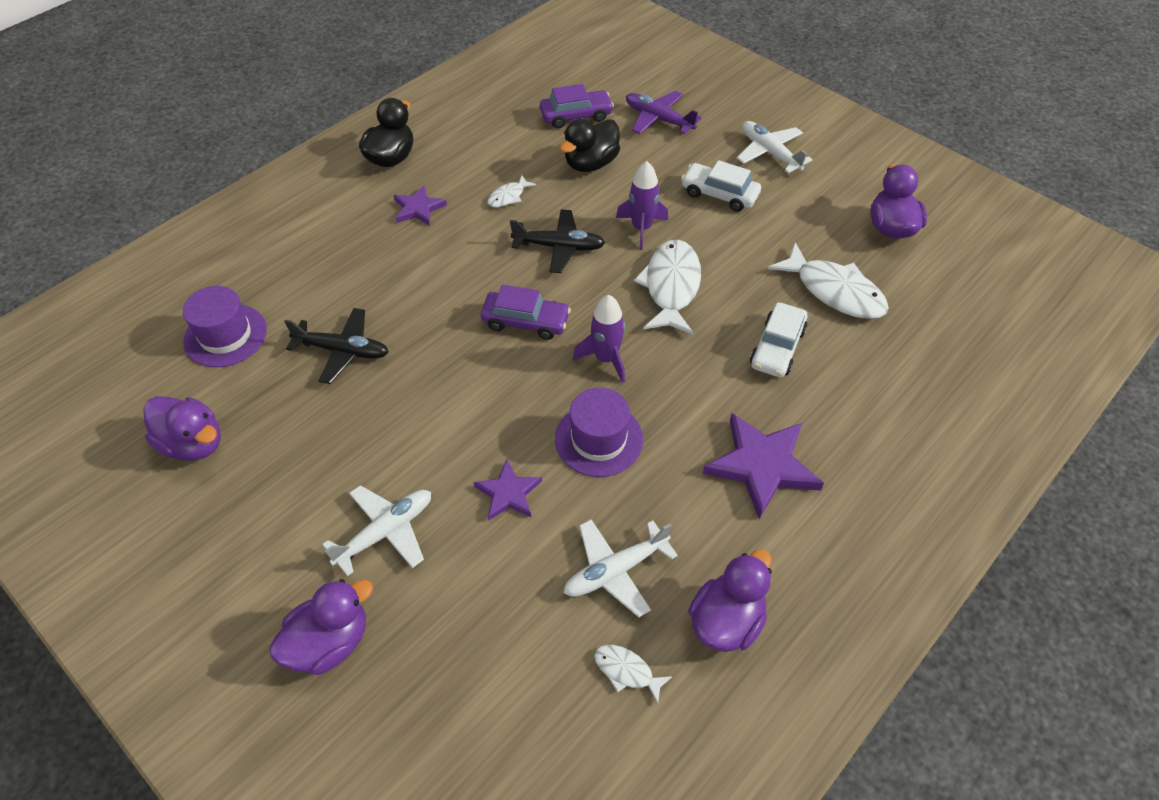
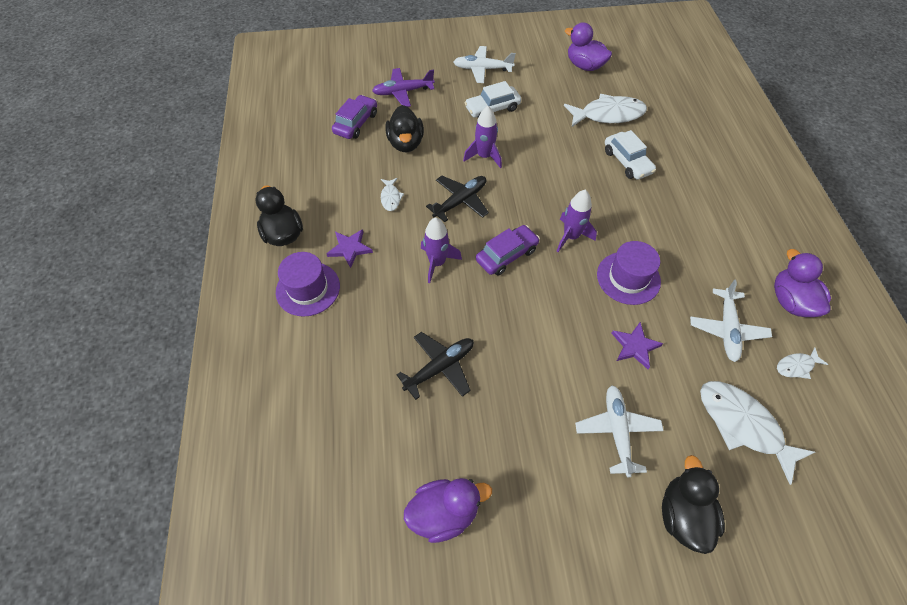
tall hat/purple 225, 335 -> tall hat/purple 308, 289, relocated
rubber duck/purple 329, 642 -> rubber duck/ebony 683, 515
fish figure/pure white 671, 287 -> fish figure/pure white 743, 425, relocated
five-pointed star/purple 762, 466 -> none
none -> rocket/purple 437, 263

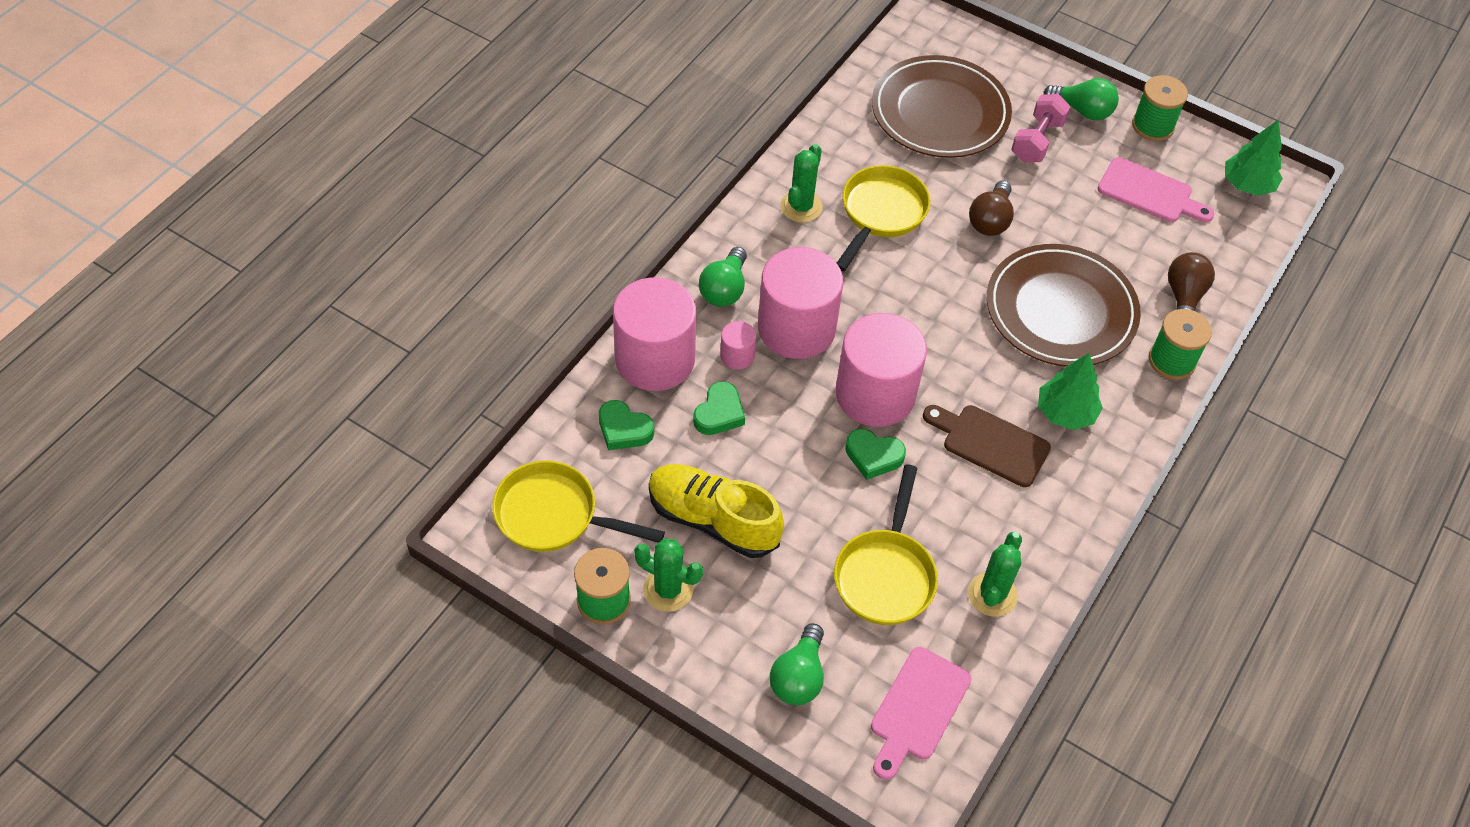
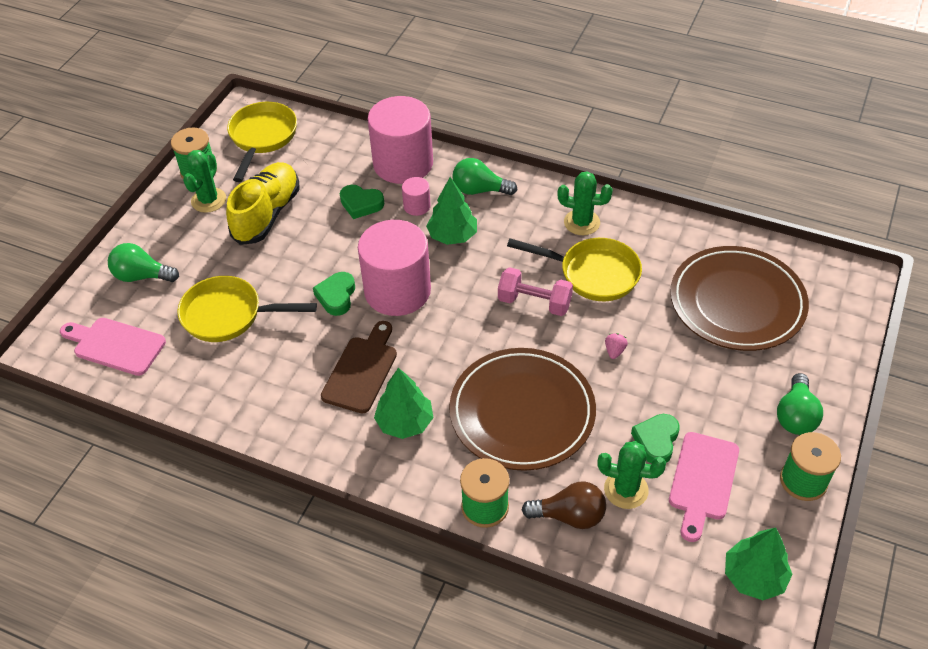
heart/emerald 624, 429 -> heart/emerald 656, 441, relocated
solid cylinder/rosy 796, 328 -> fir tree/emerald 452, 236
cactus/emerald 992, 594 -> cactus/emerald 626, 490, relocated
light bulb/russet 990, 220 -> strawberry/rosy 614, 351
dumbbell/rosy 1037, 141 -> dumbbell/rosy 534, 302, relocated

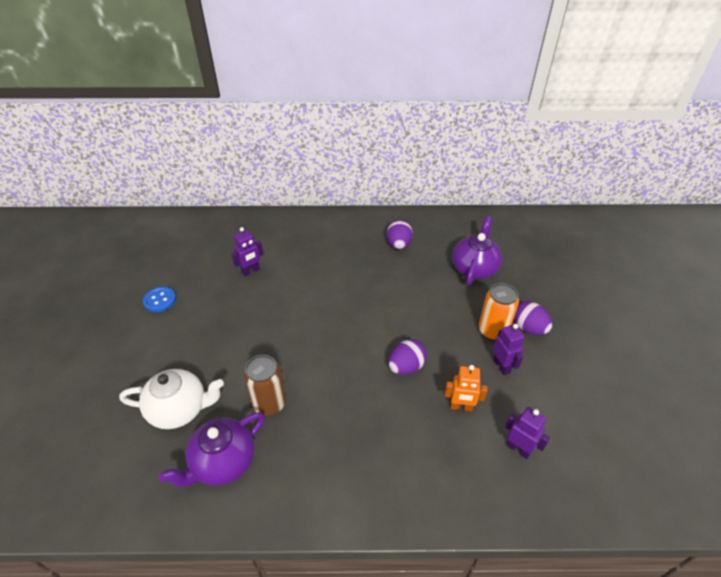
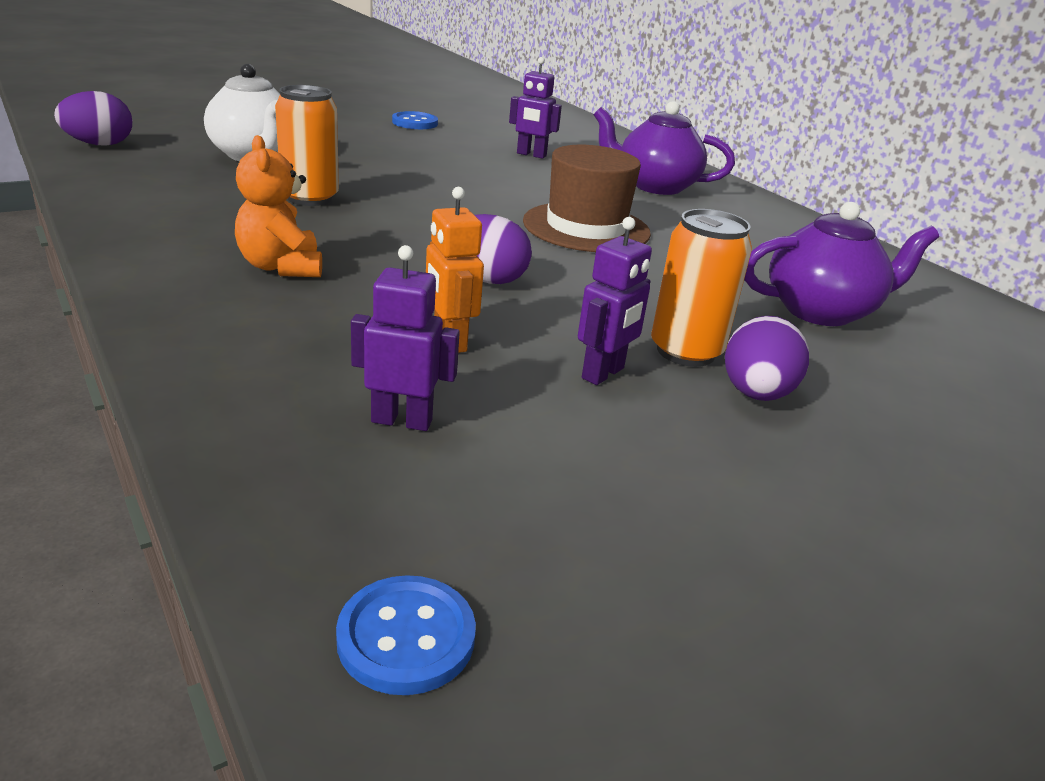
tea pot/purple 223, 462 -> tea pot/purple 655, 186, relocated
soda can/russet 269, 403 -> soda can/bright orange 310, 198
toy egg/purple 398, 245 -> toy egg/purple 99, 144, relocated
robot figure/purple 518, 448 -> robot figure/purple 402, 421, 90 degrees counterclockwise
none -> stuffed bear/bright orange 281, 267
none -> shirt button/cobalt 406, 637
none -> tall hat/russet 586, 227

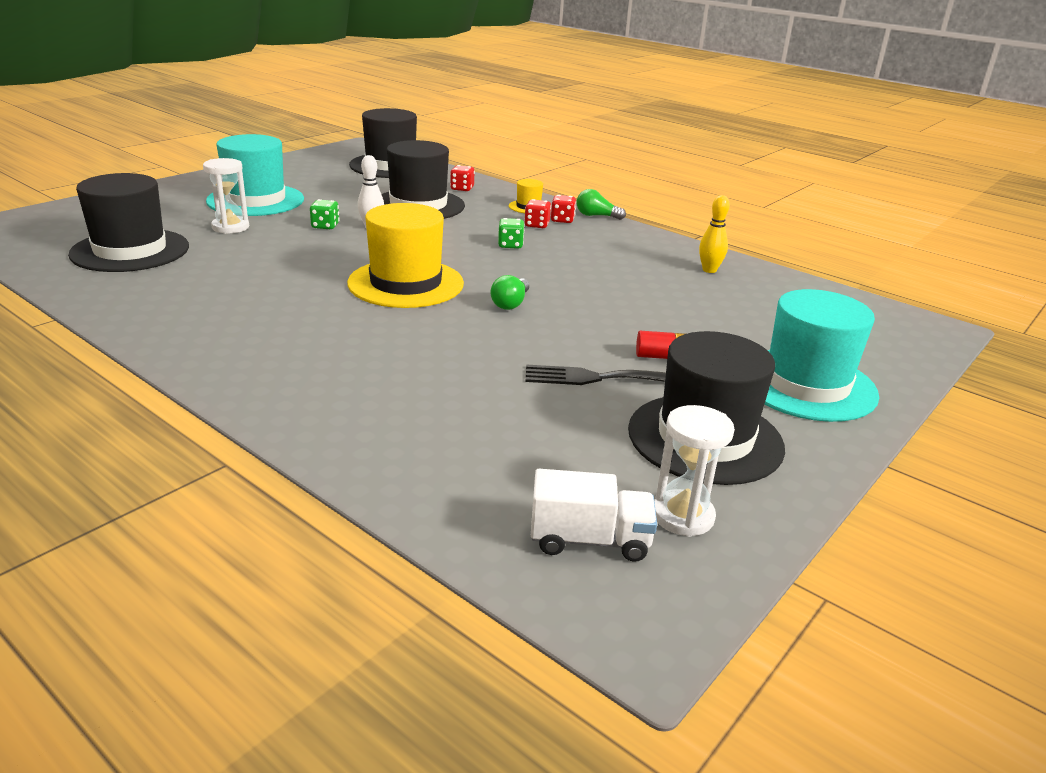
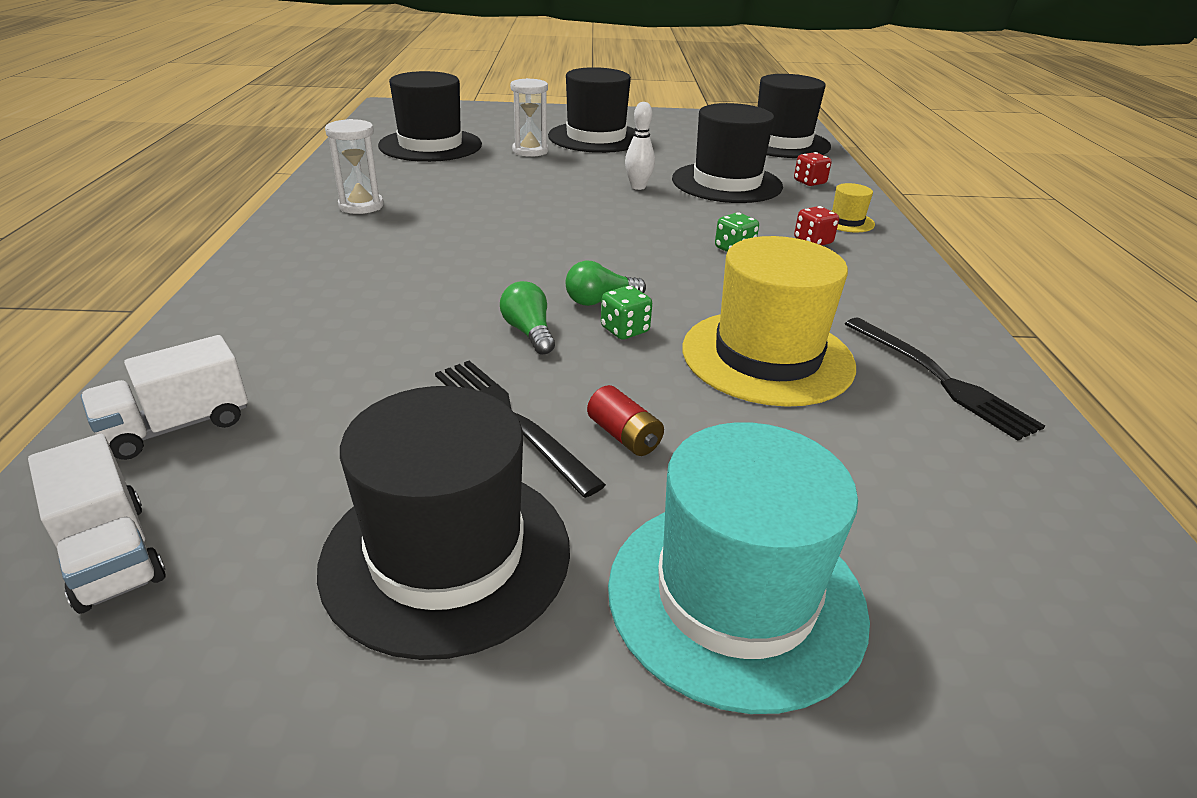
tall hat/turquoise 255, 200 -> tall hat/ebony 596, 137
dice/emerald 325, 226 -> dice/emerald 625, 330, relocated
tall hat/yellow 406, 283 -> tall hat/yellow 767, 357, relocated
dice/red 562, 220 -> none
light bulb/emerald 596, 216 -> light bulb/emerald 529, 332, relocated
sand timer/pure white 683, 516 -> sand timer/pure white 361, 206, relocated
bowling pin/yellow 709, 270 -> dinner fork/ebony 940, 379
none -> lorry/pure white 177, 426

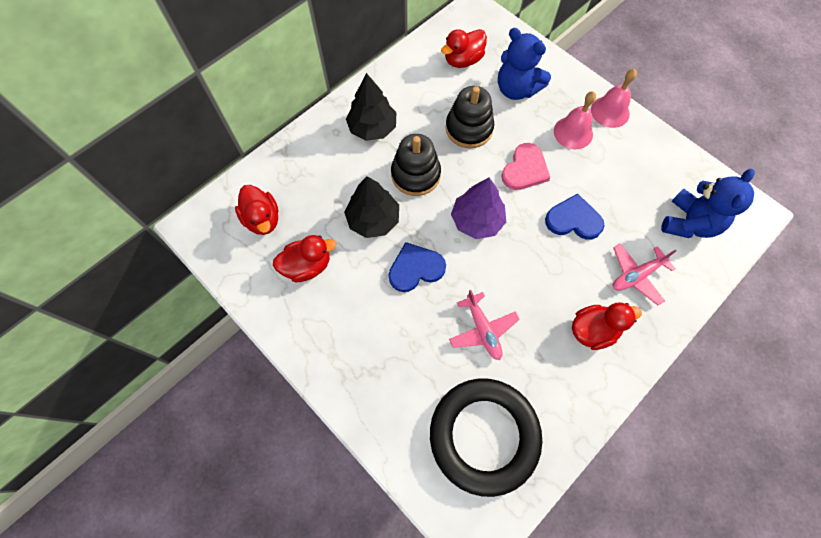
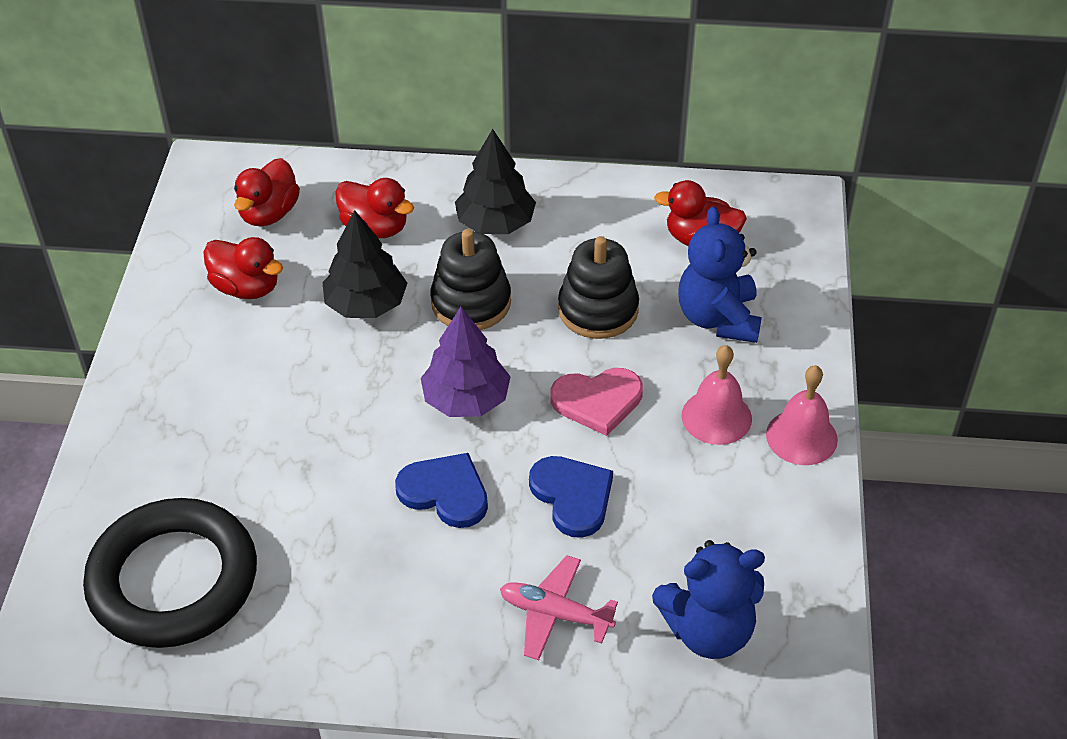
heart/cobalt 415, 268 -> heart/cobalt 445, 492, relocated
toy plane/rosy 482, 329 -> none
rubber duck/red 593, 330 -> rubber duck/red 375, 228, relocated

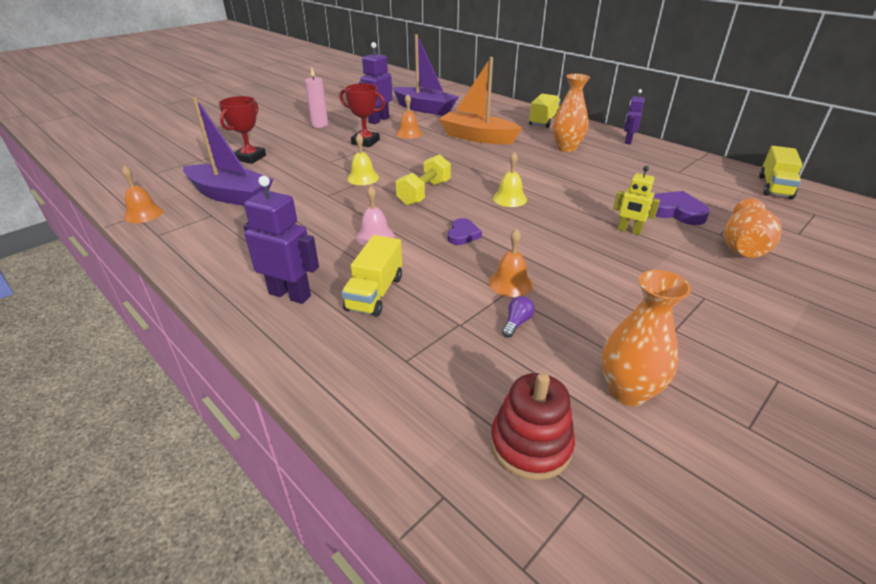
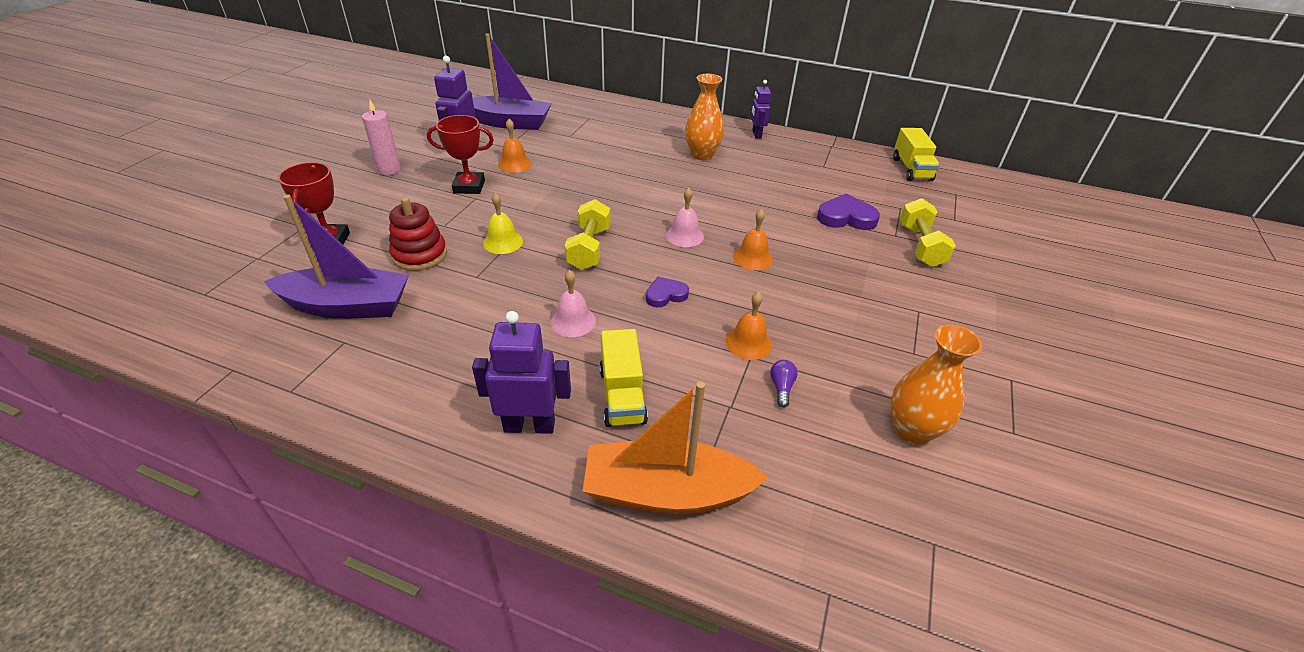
bell/bright orange 143, 214 -> bell/bright orange 752, 258, relocated
sailboat/bright orange 477, 137 -> sailboat/bright orange 666, 492, relocated
heart/purple 463, 234 -> heart/purple 665, 295, 105 degrees counterclockwise
stacking rings/red 530, 444 -> stacking rings/red 420, 255, relocated
bell/yellow 509, 198 -> bell/rosy 684, 236
lorry/yellow 543, 121 -> none
robot figure/yellow 629, 231 -> none
tall vase/bright orange 743, 247 -> dumbbell/yellow 920, 246

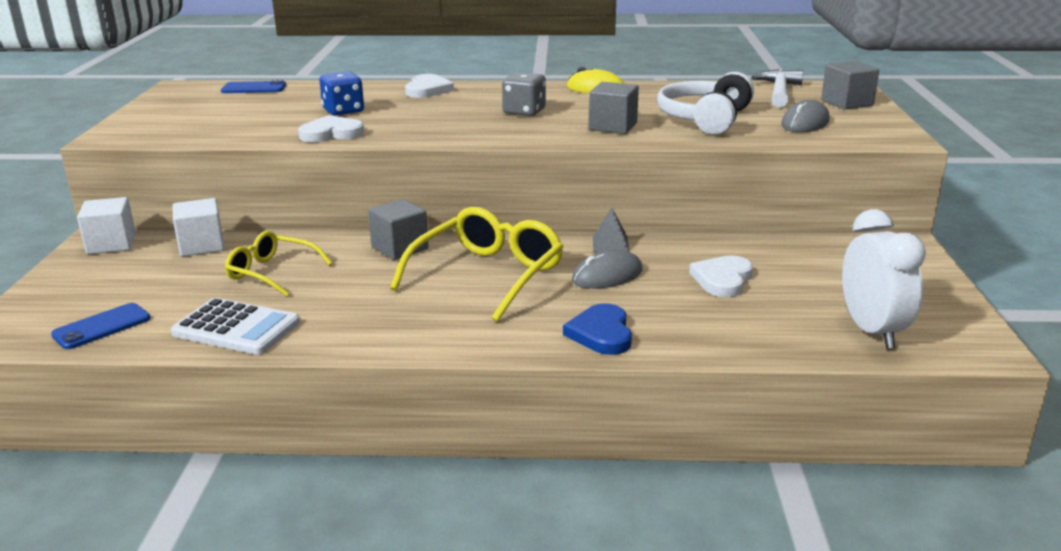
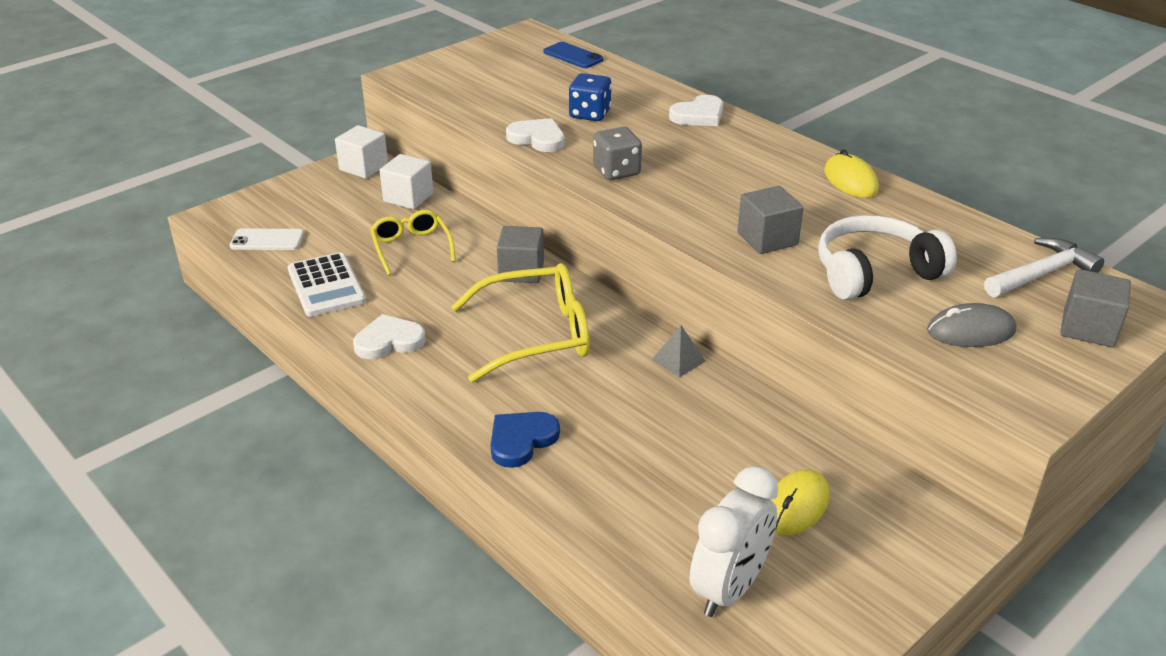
mobile phone/cobalt 102, 327 -> mobile phone/pure white 267, 240
dice/gray 524, 111 -> dice/gray 616, 171, relocated
PC mouse/gray 607, 275 -> none
heart/pure white 722, 279 -> heart/pure white 389, 341, relocated
none -> PC mouse/yellow 796, 506

